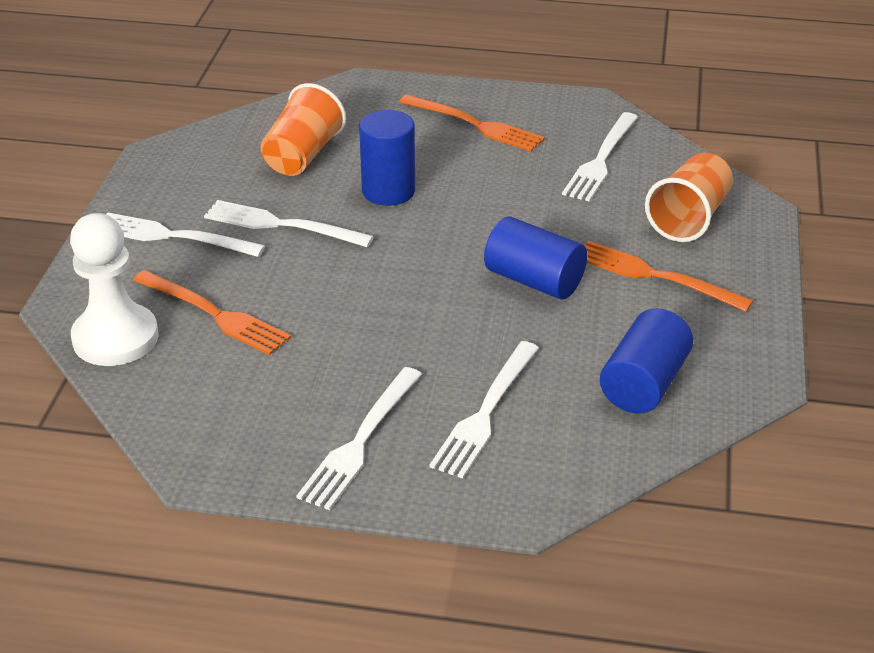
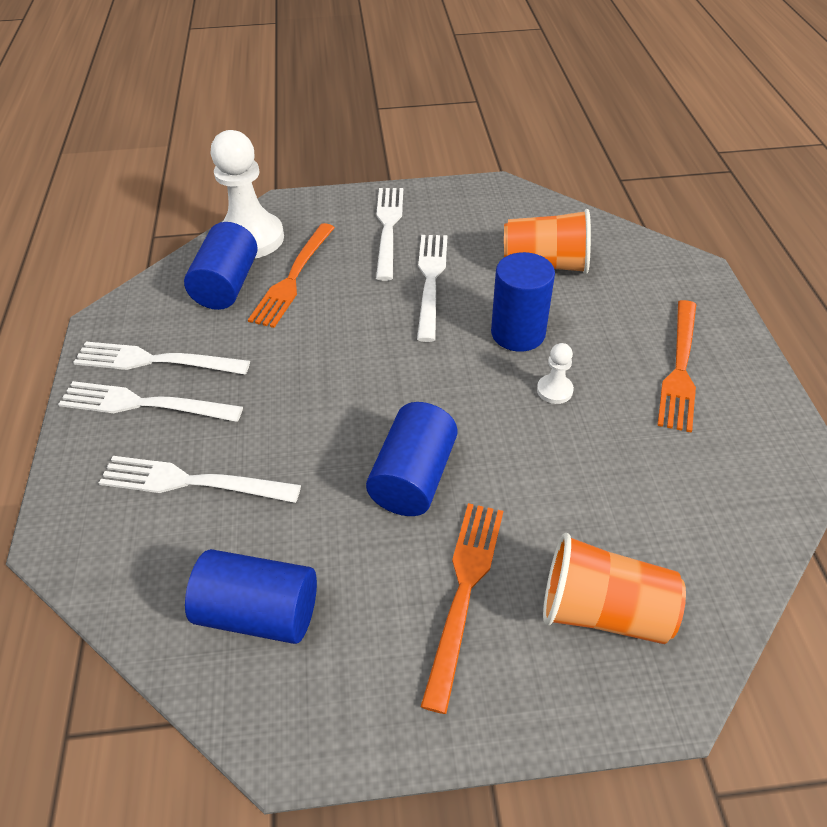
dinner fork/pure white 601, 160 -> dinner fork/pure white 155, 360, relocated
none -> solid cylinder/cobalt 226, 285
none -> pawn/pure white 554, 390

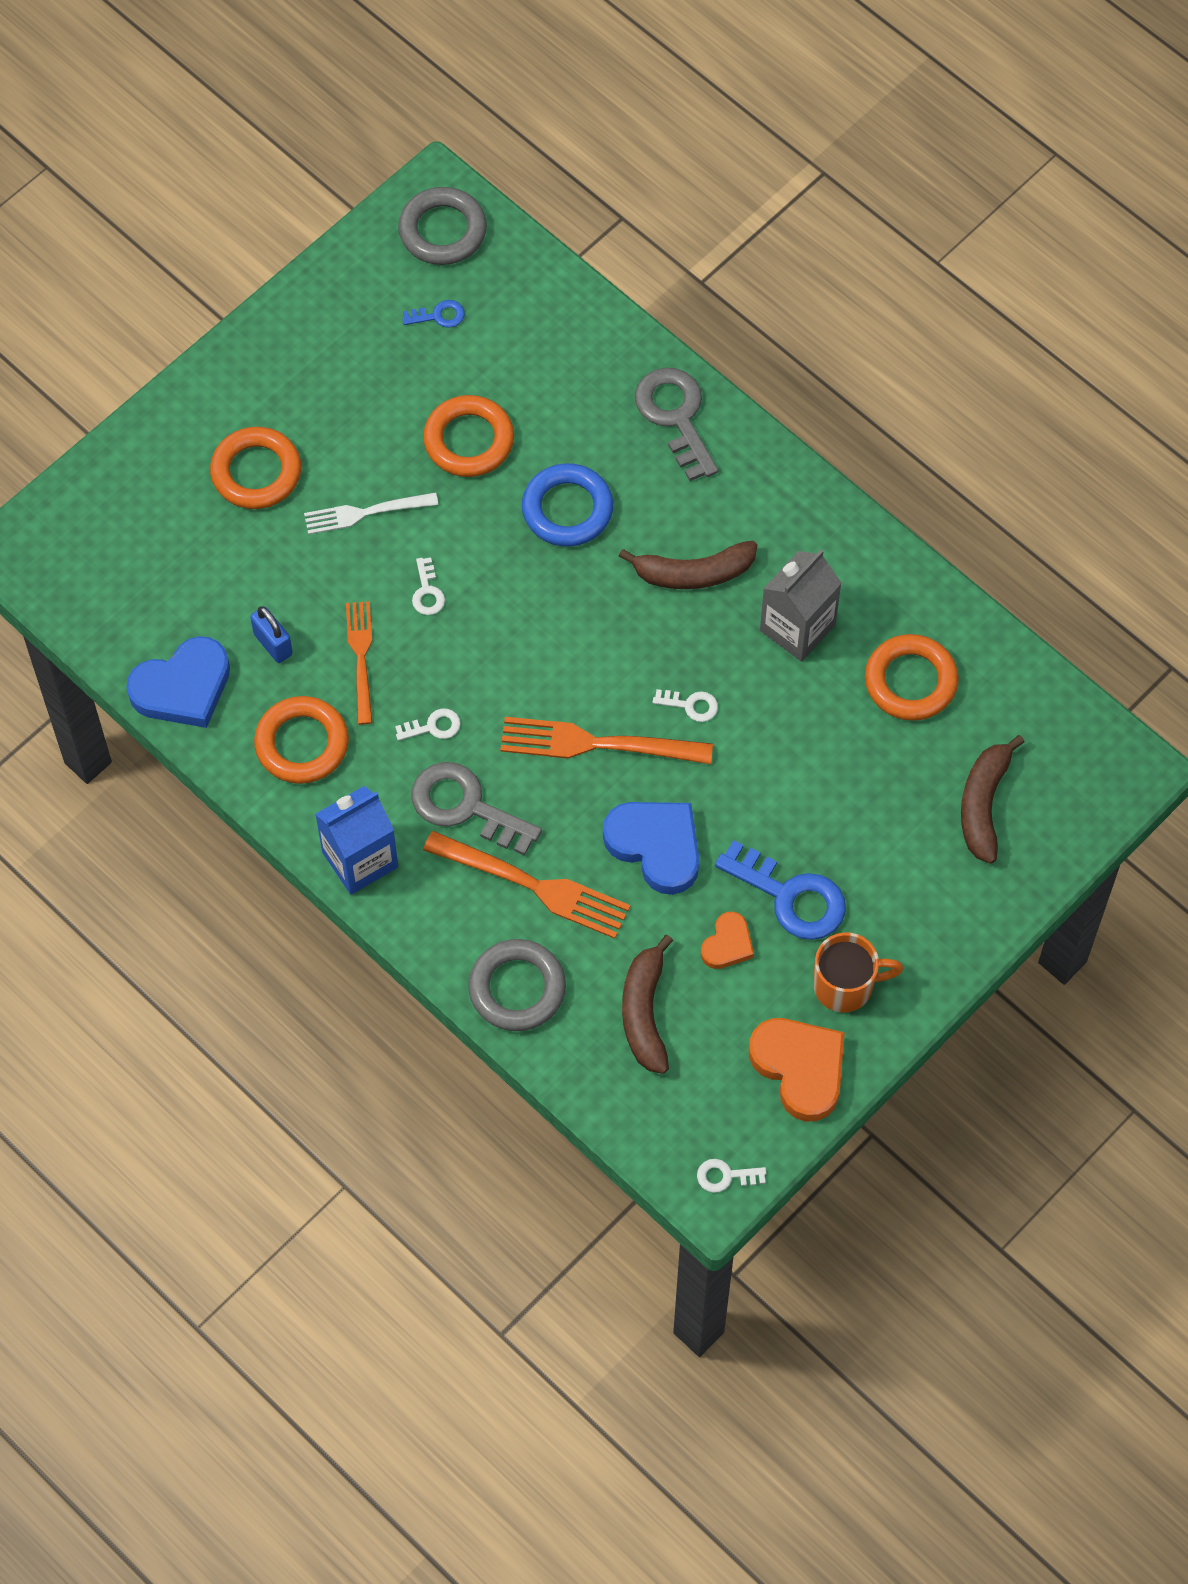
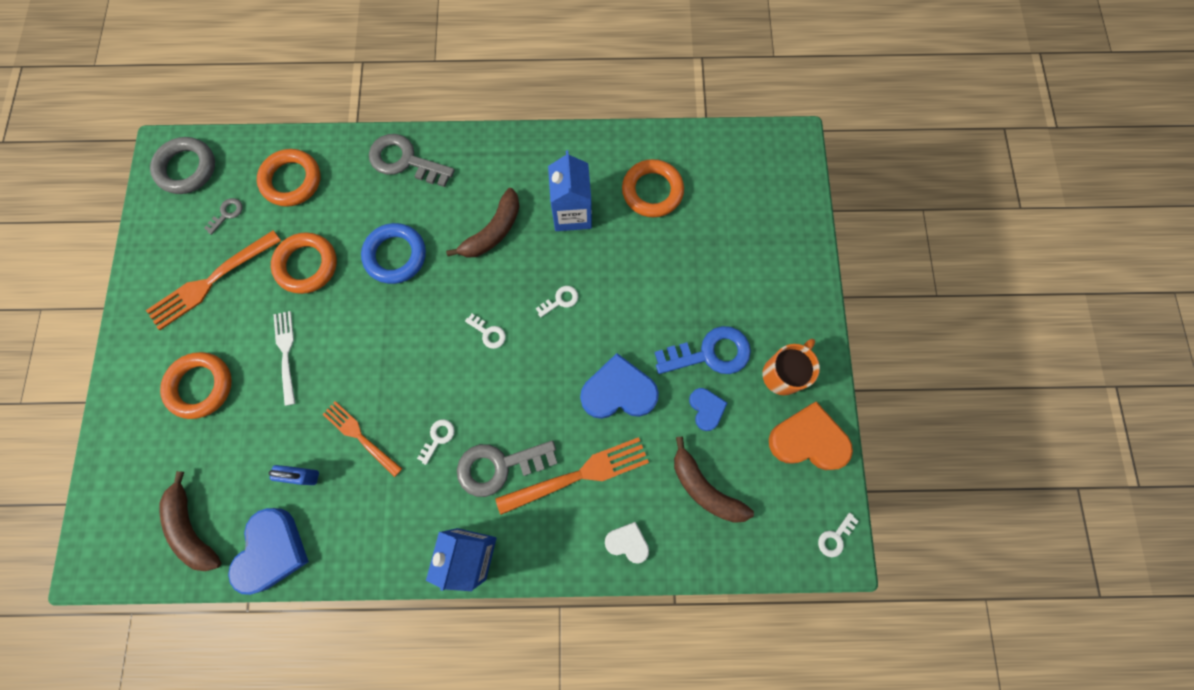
ring/bright orange 302, 744 -> ring/bright orange 292, 180, relocated
dinner fork/pure white 365, 513 -> dinner fork/pure white 286, 354, 135 degrees clockwise
latchkey/cobalt 439, 316 -> latchkey/gray 227, 214
latchkey/pure white 427, 592 -> latchkey/pure white 488, 333, relocated
ring/gray 517, 988 -> heart/pure white 627, 542
dinner fork/bright orange 597, 744 -> dinner fork/bright orange 211, 281, relocated
heart/bright orange 727, 944 -> heart/cobalt 706, 409
juice carton/gray 797, 628 -> juice carton/cobalt 572, 213
banana fruit/russet 983, 805 -> banana fruit/russet 193, 528, relocated

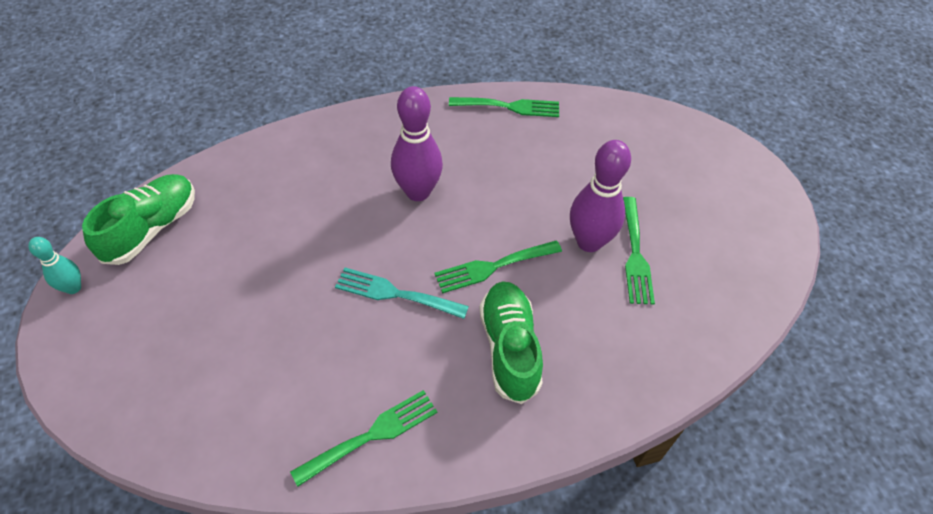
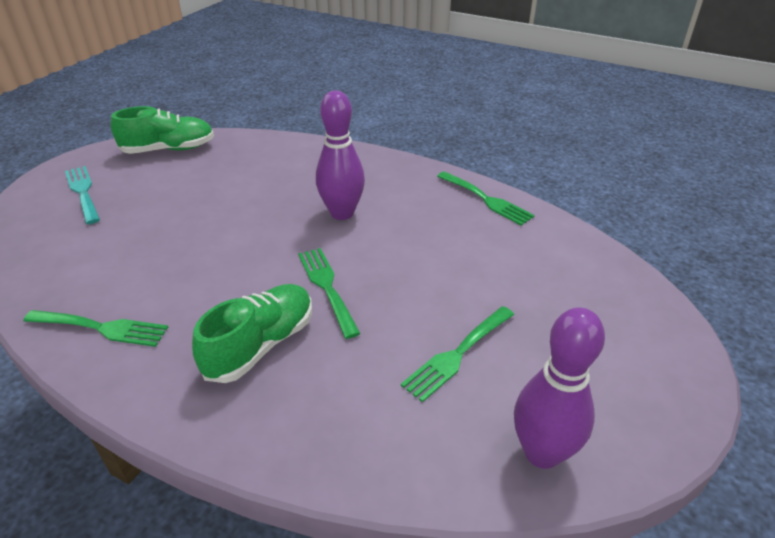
bowling pin/turquoise 73, 288 -> none
dinner fork/turquoise 395, 294 -> dinner fork/turquoise 83, 192, relocated
dinner fork/emerald 493, 267 -> dinner fork/emerald 327, 287, 45 degrees clockwise
bowling pin/purple 589, 242 -> bowling pin/purple 542, 453, relocated

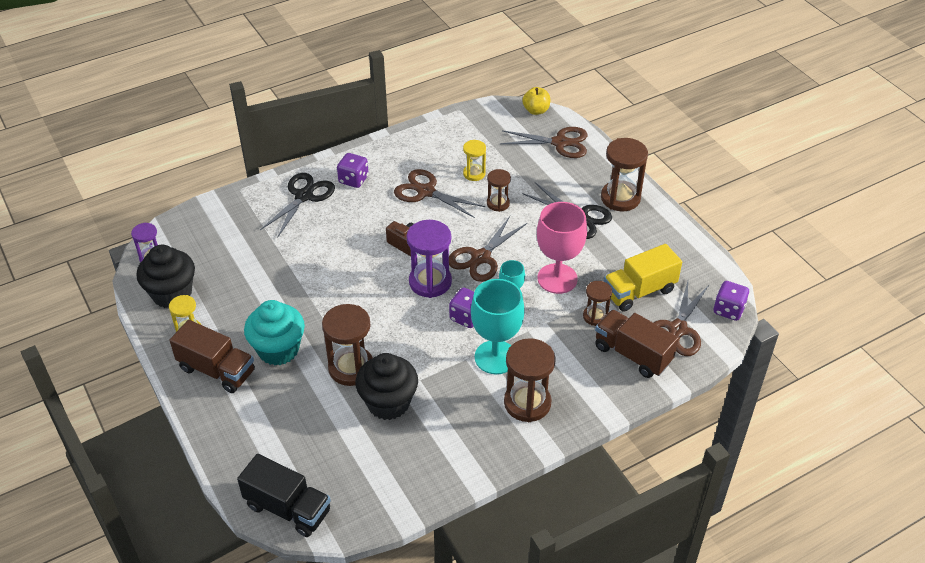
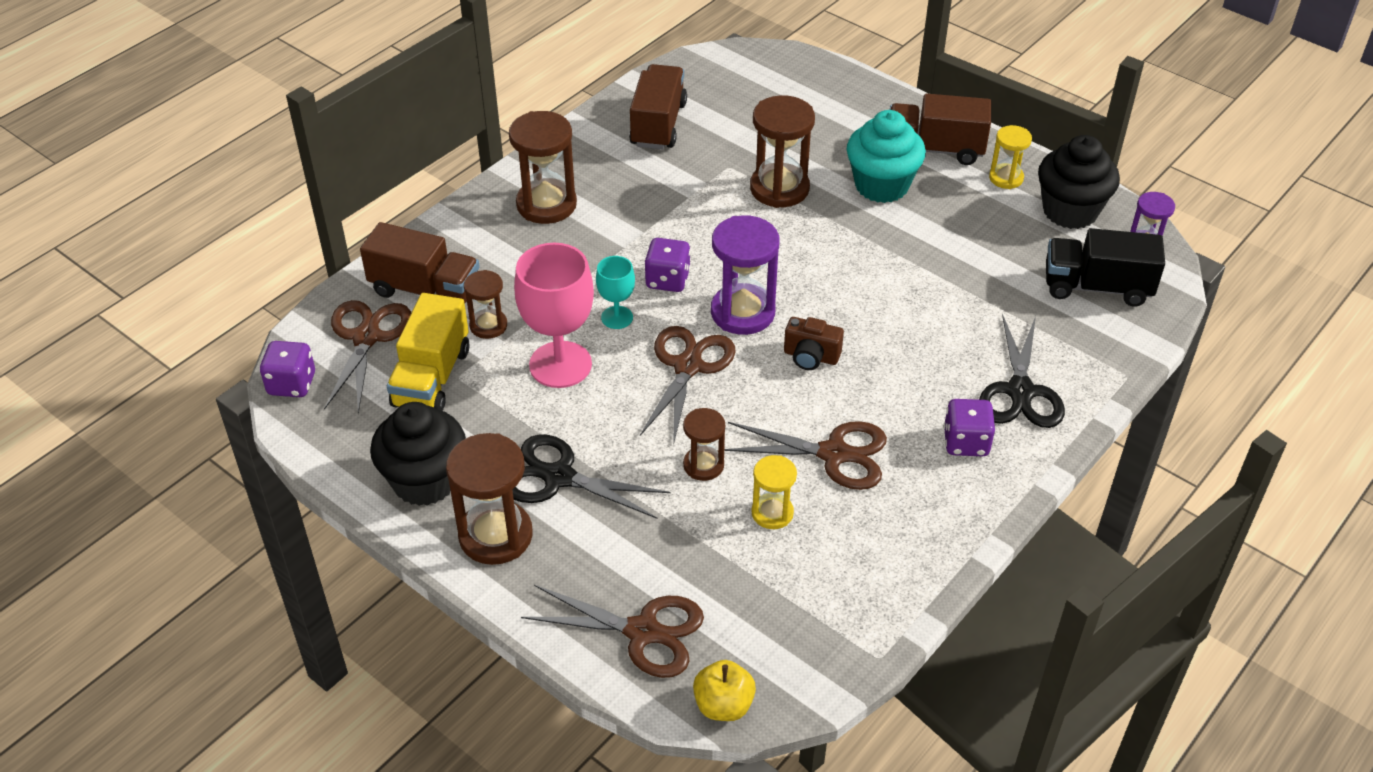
lorry/ebony 288, 508 -> lorry/ebony 1097, 287, relocated
muffin/ebony 388, 403 -> muffin/ebony 425, 481, relocated
chalice/turquoise 495, 357 -> none
shears/russet 560, 143 -> shears/russet 643, 632, 150 degrees counterclockwise
lorry/yellow 639, 291 -> lorry/yellow 432, 377, 150 degrees clockwise
none -> lorry/russet 658, 124

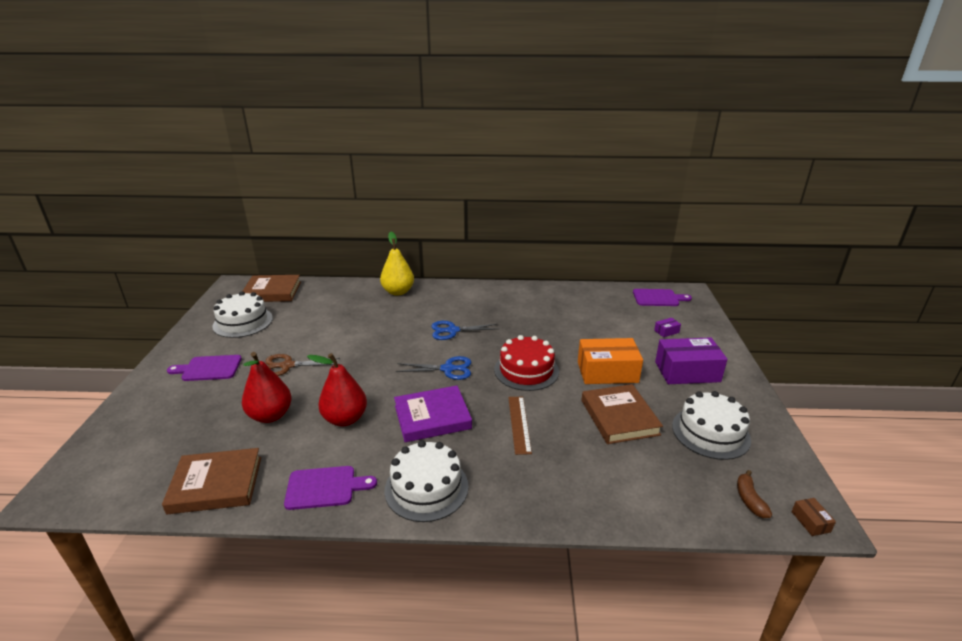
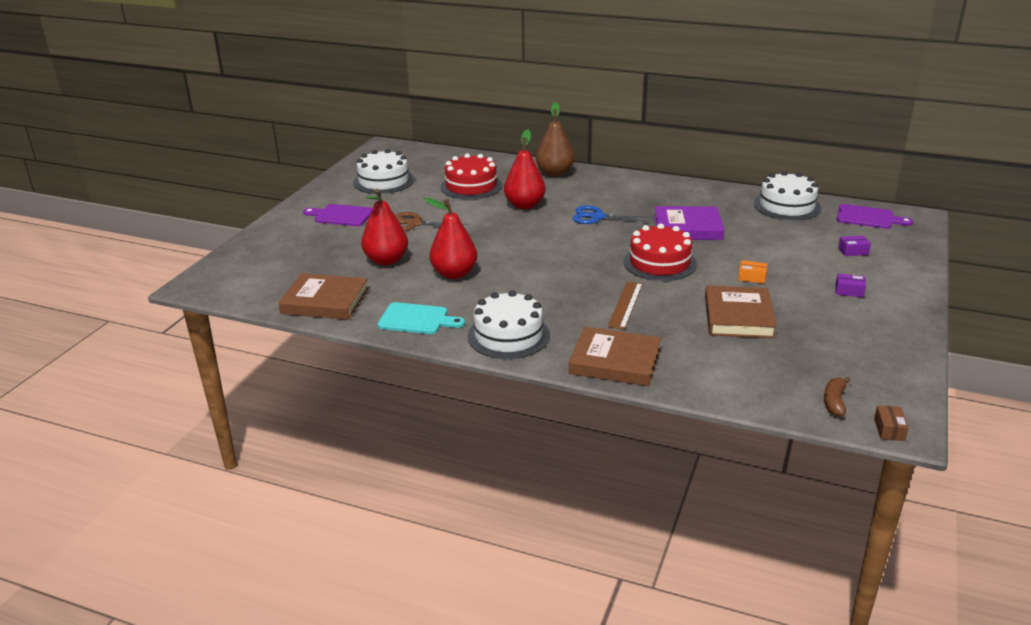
hardback/russet 272, 292 -> hardback/russet 615, 361, relocated
bread board/purple 325, 487 -> bread board/turquoise 416, 319
toy pear/yellow 398, 292 -> toy pear/russet 555, 173
hardback/purple 432, 417 -> hardback/purple 687, 228, relocated
shears/cobalt 448, 369 -> none
parcel/bright orange 607, 372 -> parcel/bright orange 752, 277, x0.41
parcel/purple 687, 372 -> parcel/purple 849, 291, x0.41
cake/pure white 710, 432 -> cake/pure white 787, 206, relocated
none -> cake/red 471, 186
none -> toy pear/red 524, 205

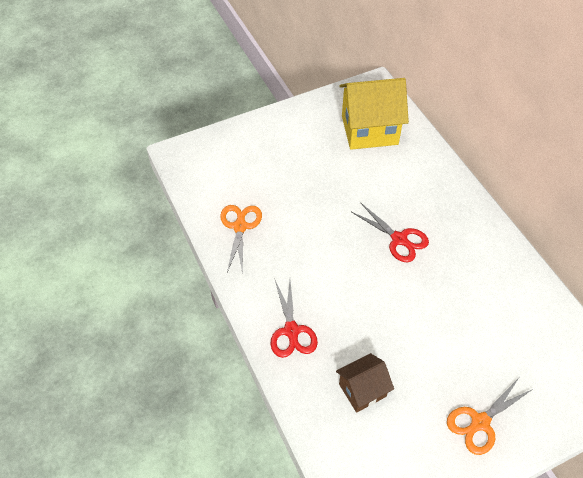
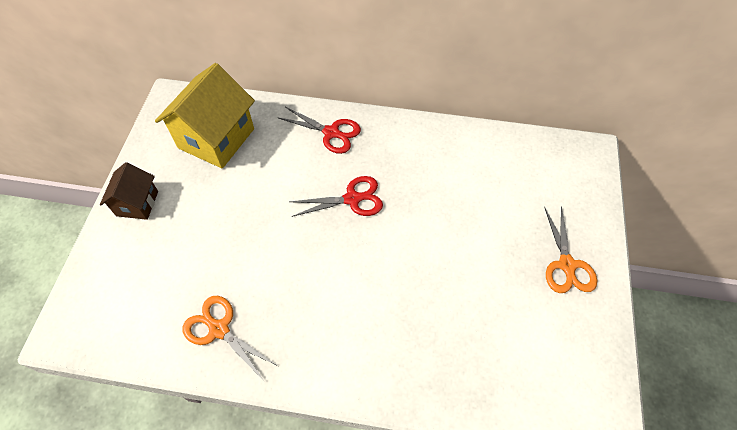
shears/red 291, 331 -> shears/red 331, 132, relocated
cottage/russet 362, 390 -> cottage/russet 137, 203, relocated

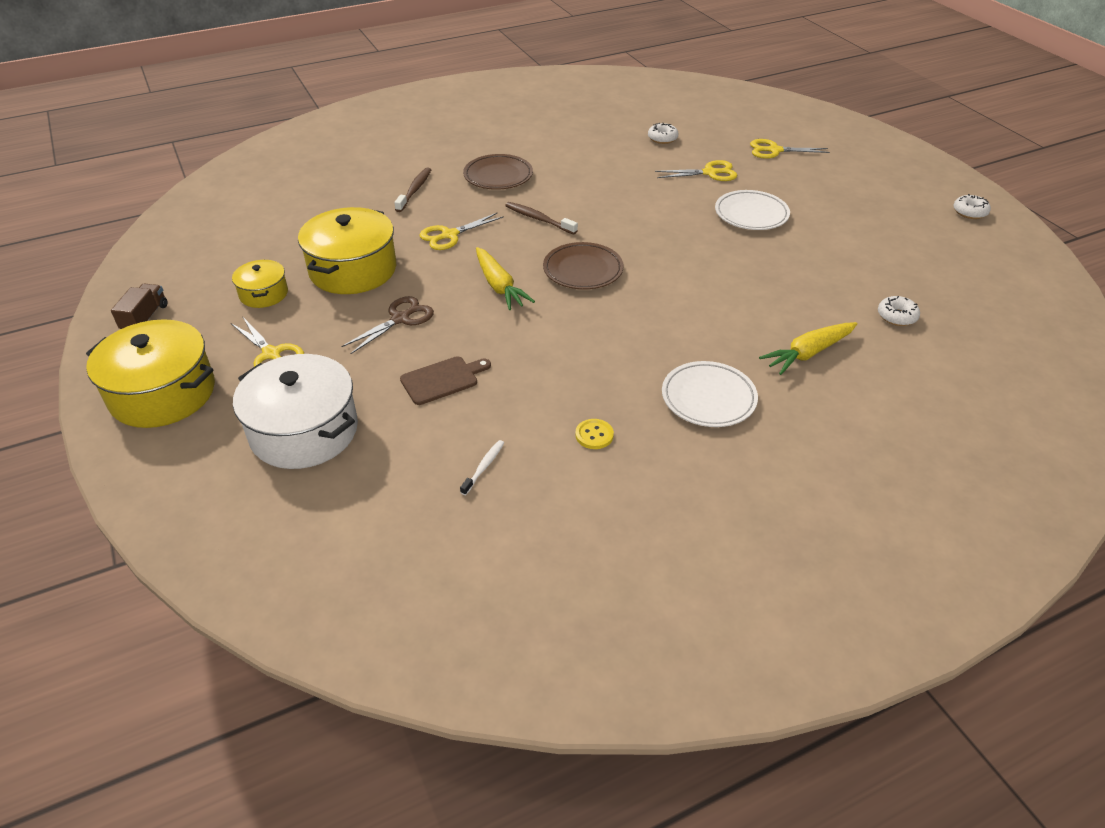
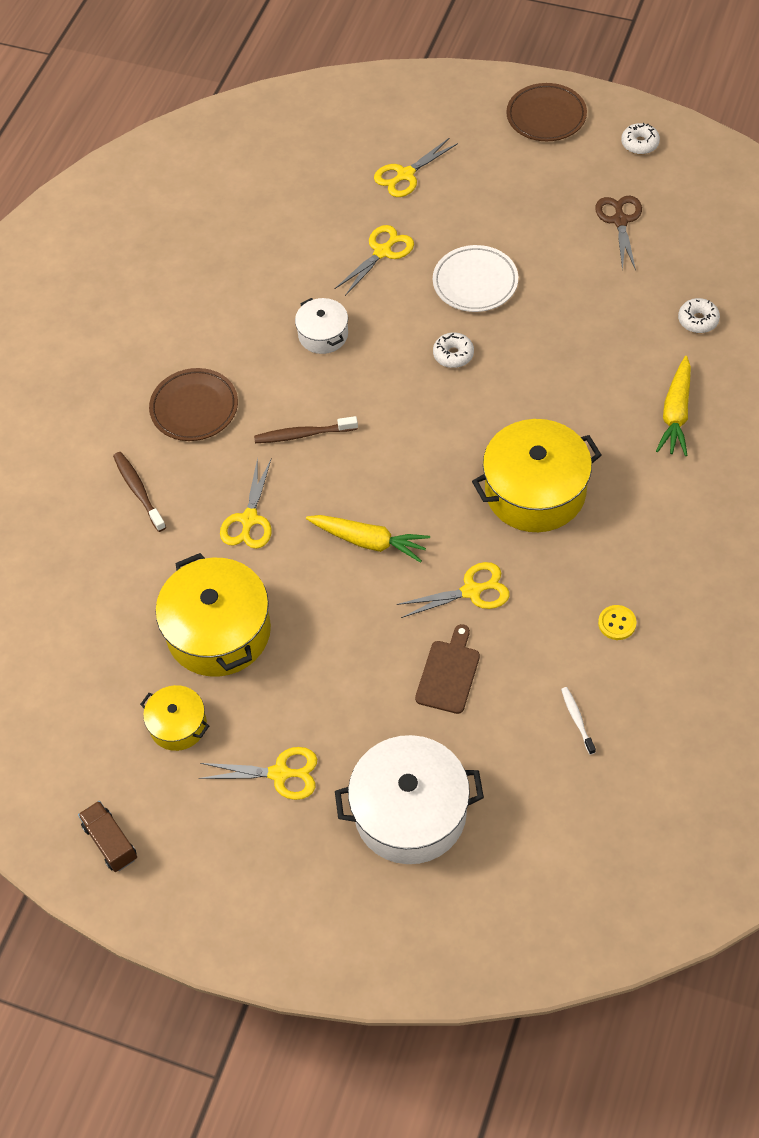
stockpot/yellow 163, 393 -> stockpot/yellow 535, 491, relocated
shears/russet 400, 319 -> shears/russet 620, 221, relocated
flat dish/russet 583, 270 -> flat dish/russet 546, 116, relocated
glazed donut/pure white 662, 138 -> glazed donut/pure white 453, 355, relocated
flat dish/pure white 708, 398 -> none
none -> stockpot/pure white 323, 334
none -> shears/yellow 471, 591

